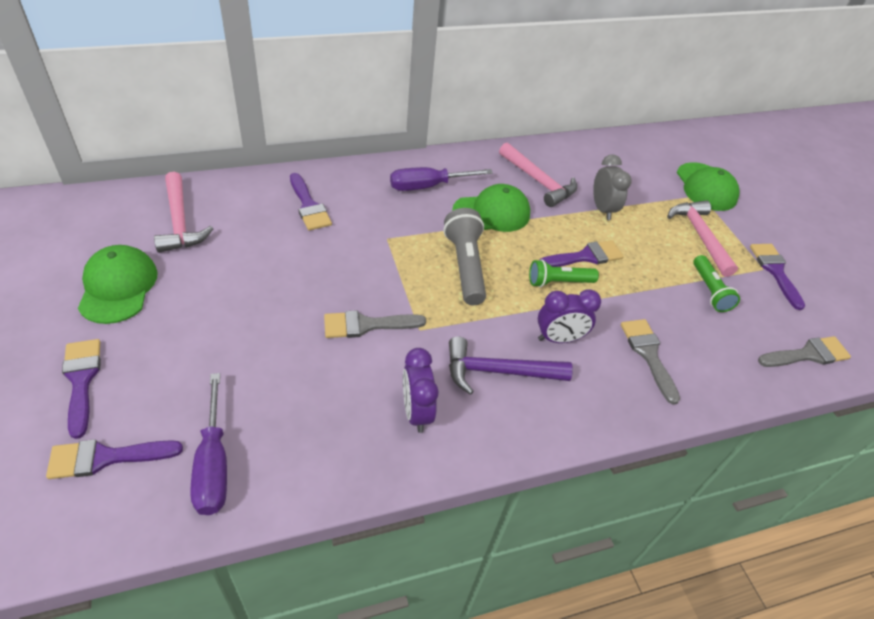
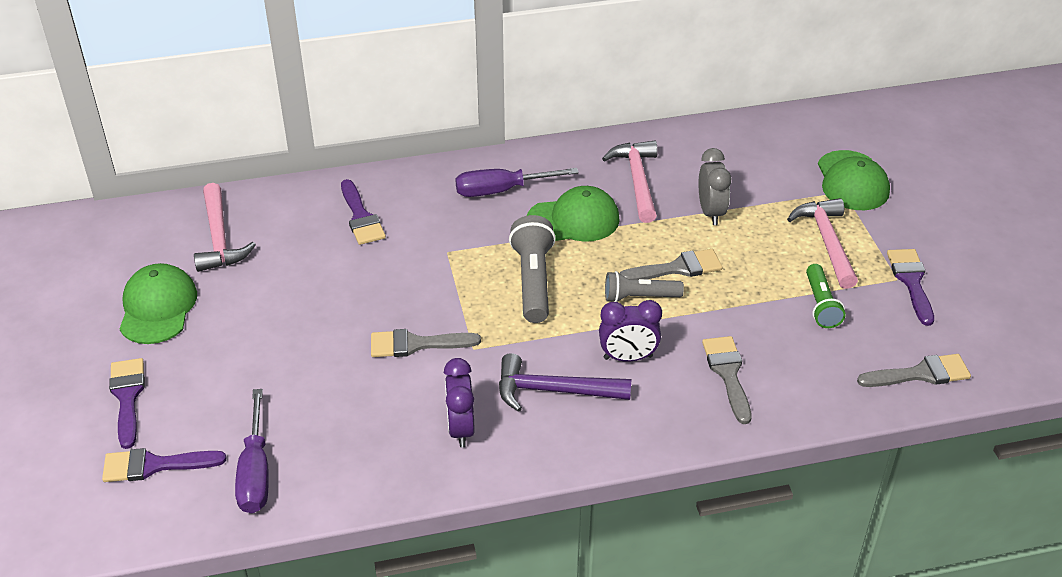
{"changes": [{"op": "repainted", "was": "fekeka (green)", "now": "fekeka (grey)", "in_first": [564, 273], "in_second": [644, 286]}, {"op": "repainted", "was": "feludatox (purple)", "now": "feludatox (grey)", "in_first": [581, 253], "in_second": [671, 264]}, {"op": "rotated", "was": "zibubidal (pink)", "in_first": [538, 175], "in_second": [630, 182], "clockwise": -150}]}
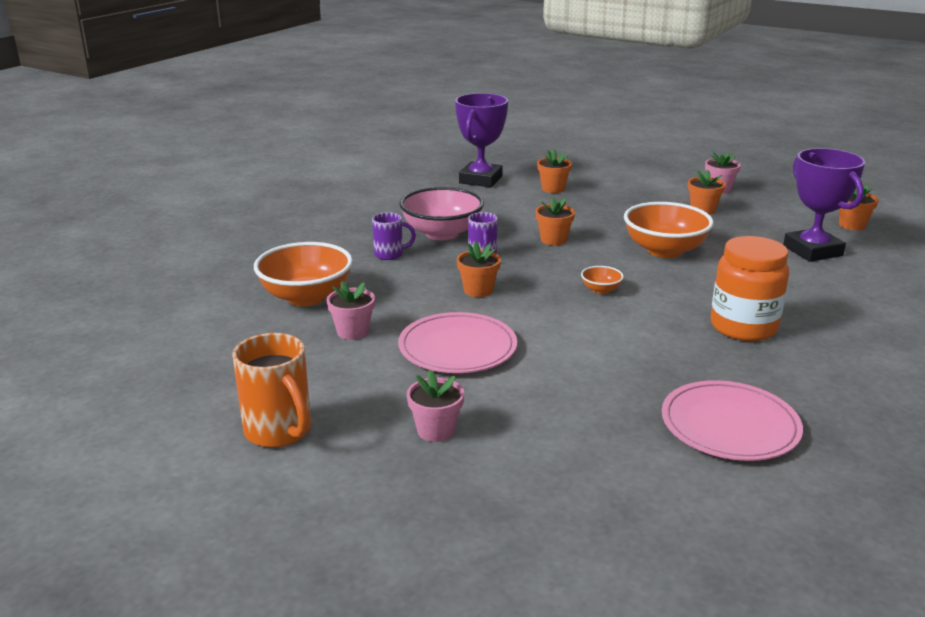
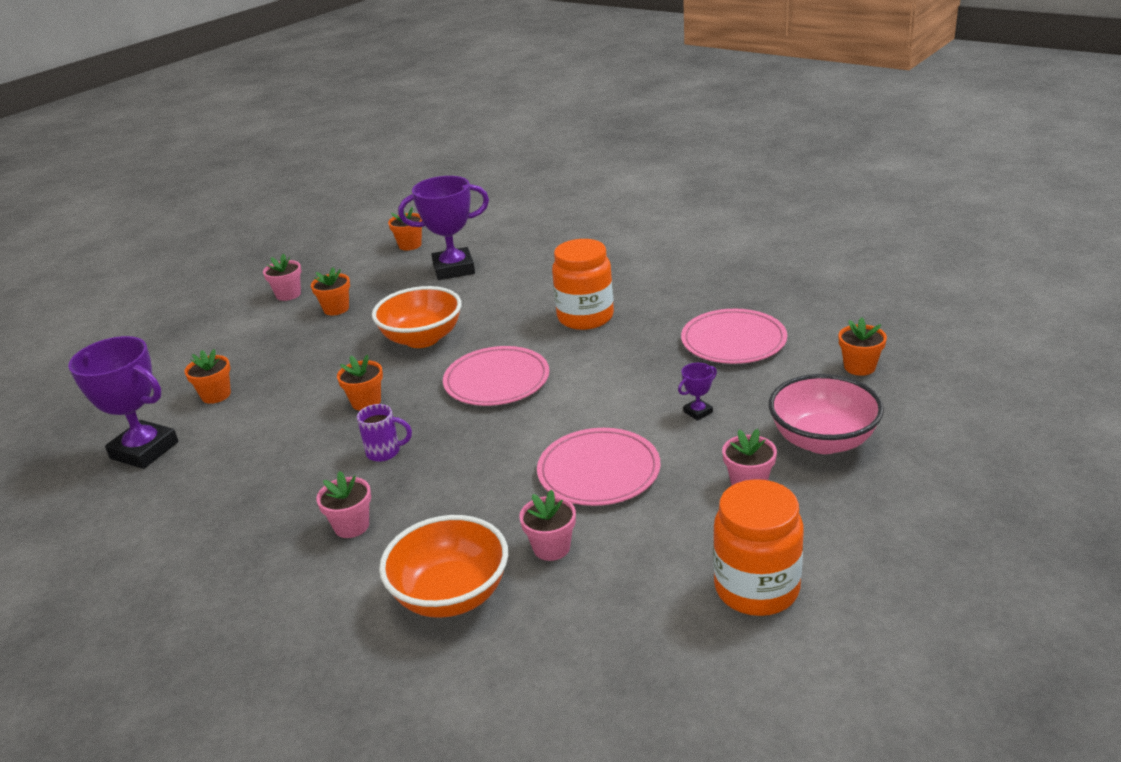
{"changes": [{"op": "new", "now": "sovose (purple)", "in_second": [697, 392]}, {"op": "shifted", "was": "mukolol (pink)", "in_first": [441, 213], "in_second": [826, 414]}, {"op": "shifted", "was": "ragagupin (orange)", "in_first": [479, 269], "in_second": [862, 346]}, {"op": "swapped", "was": "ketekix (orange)", "now": "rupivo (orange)", "in_first": [271, 390], "in_second": [758, 547]}, {"op": "swapped", "was": "ketekix (purple)", "now": "ragagupin (pink)", "in_first": [394, 236], "in_second": [343, 504]}, {"op": "swapped", "was": "mukolol (orange)", "now": "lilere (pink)", "in_first": [602, 280], "in_second": [496, 376]}]}
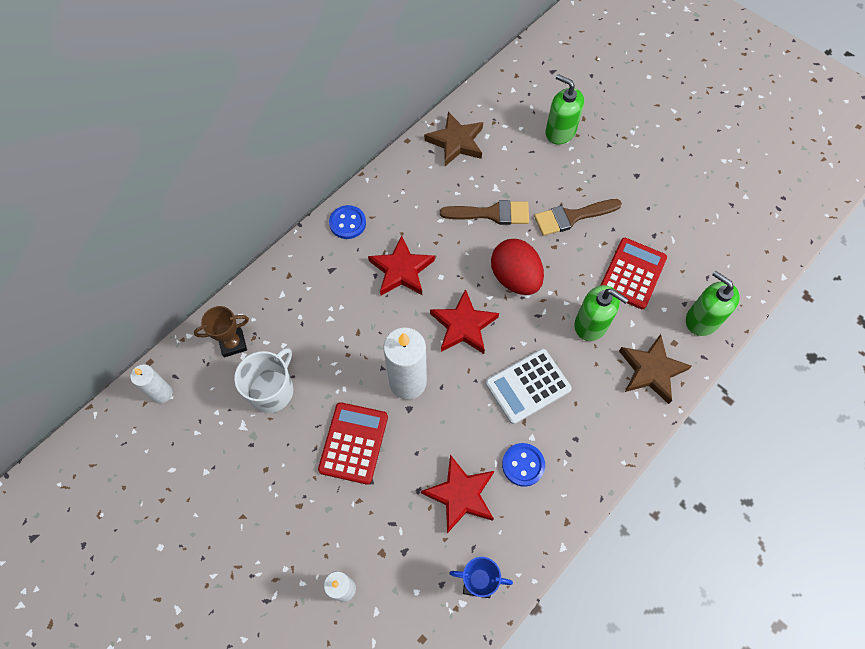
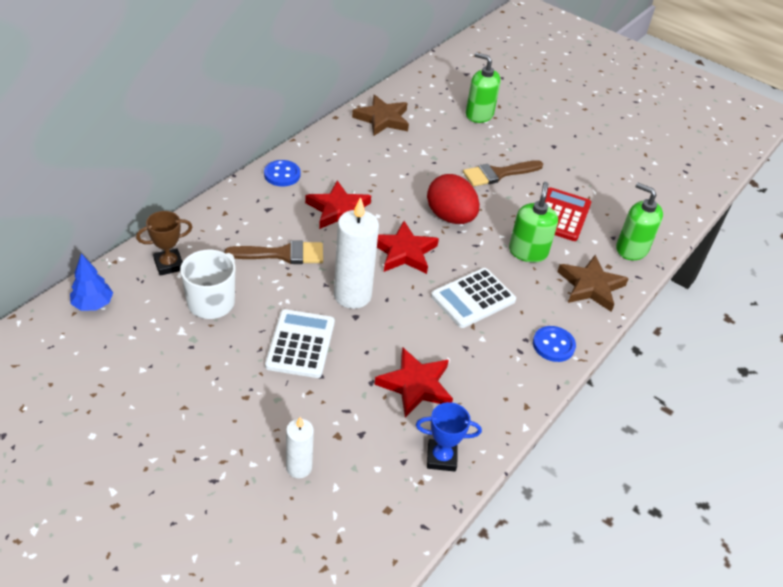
{"changes": [{"op": "shifted", "was": "feludatox (brown)", "in_first": [484, 212], "in_second": [274, 252]}, {"op": "shifted", "was": "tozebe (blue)", "in_first": [523, 465], "in_second": [554, 344]}, {"op": "swapped", "was": "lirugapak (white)", "now": "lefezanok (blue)", "in_first": [151, 383], "in_second": [91, 282]}, {"op": "repainted", "was": "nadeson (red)", "now": "nadeson (white)", "in_first": [353, 443], "in_second": [300, 343]}, {"op": "rotated", "was": "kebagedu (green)", "in_first": [601, 313], "in_second": [533, 222], "clockwise": -105}]}
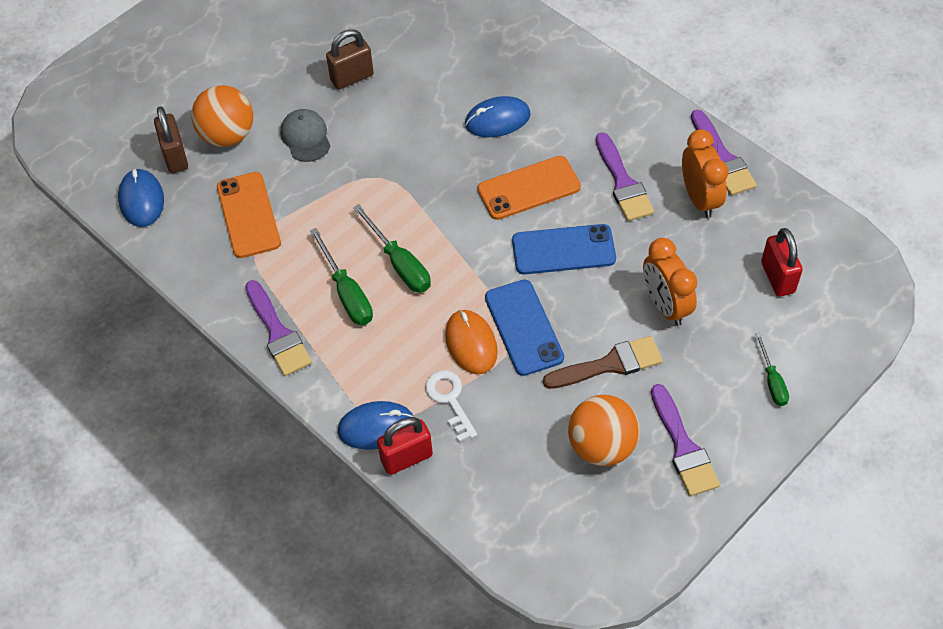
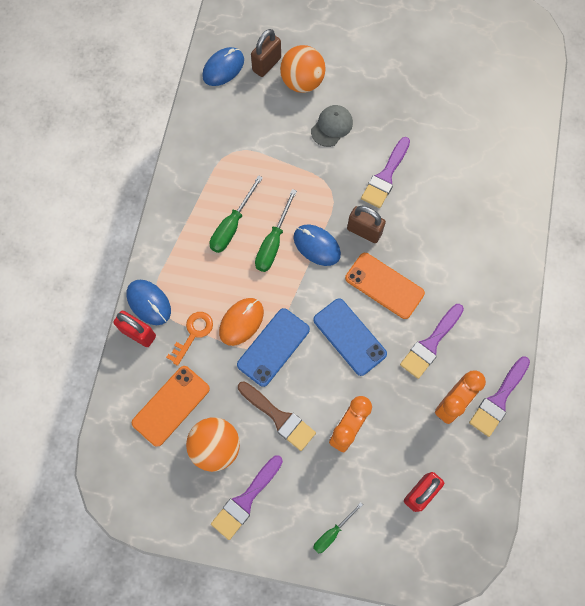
{"changes": [{"op": "shifted", "was": "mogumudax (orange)", "in_first": [249, 215], "in_second": [171, 406]}, {"op": "shifted", "was": "feludatox (purple)", "in_first": [278, 328], "in_second": [385, 172]}, {"op": "shifted", "was": "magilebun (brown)", "in_first": [350, 59], "in_second": [366, 224]}, {"op": "shifted", "was": "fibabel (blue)", "in_first": [498, 116], "in_second": [317, 245]}, {"op": "repainted", "was": "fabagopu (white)", "now": "fabagopu (orange)", "in_first": [451, 406], "in_second": [189, 339]}]}
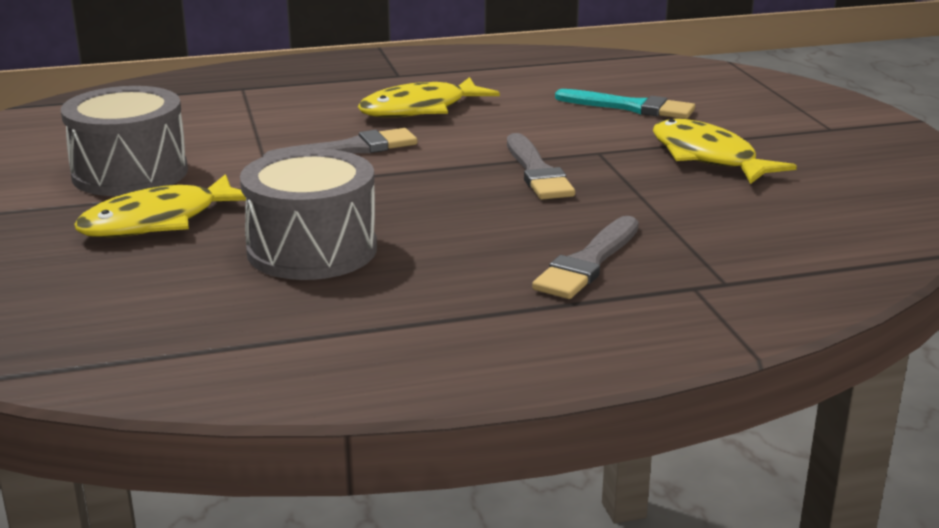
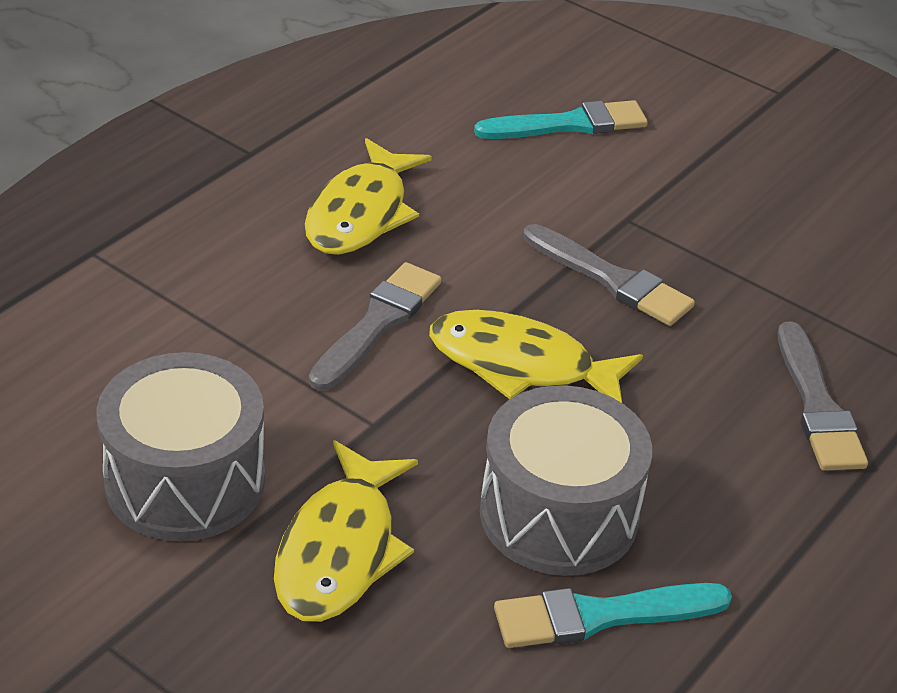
{"changes": [{"op": "new", "now": "feludatox (turquoise)", "in_second": [613, 615]}, {"op": "shifted", "was": "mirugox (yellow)", "in_first": [725, 151], "in_second": [536, 356]}]}
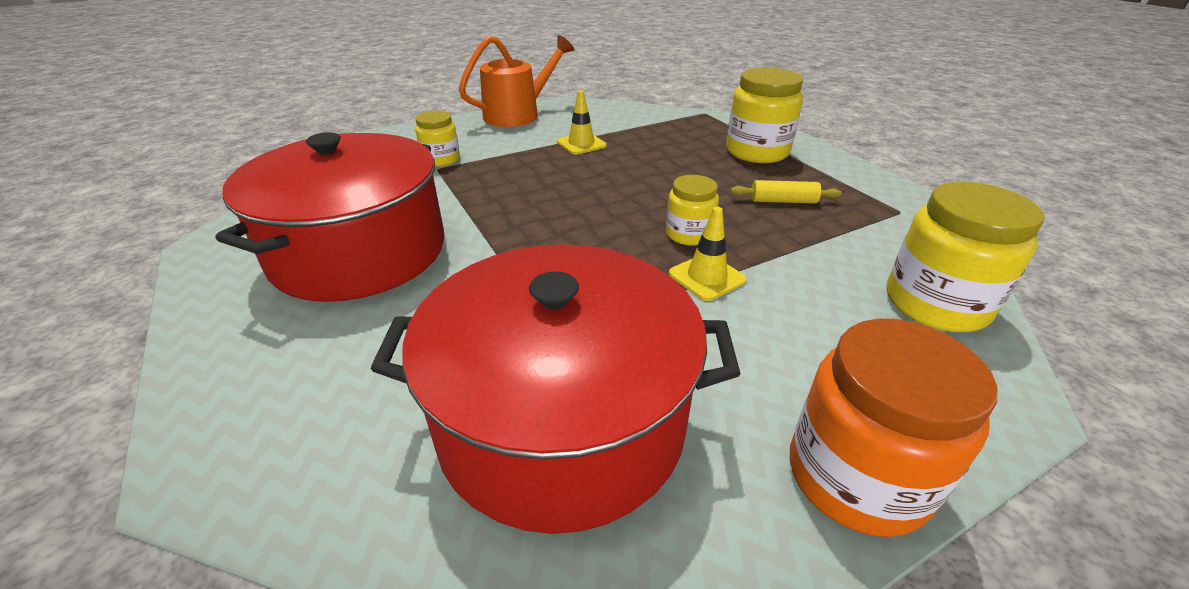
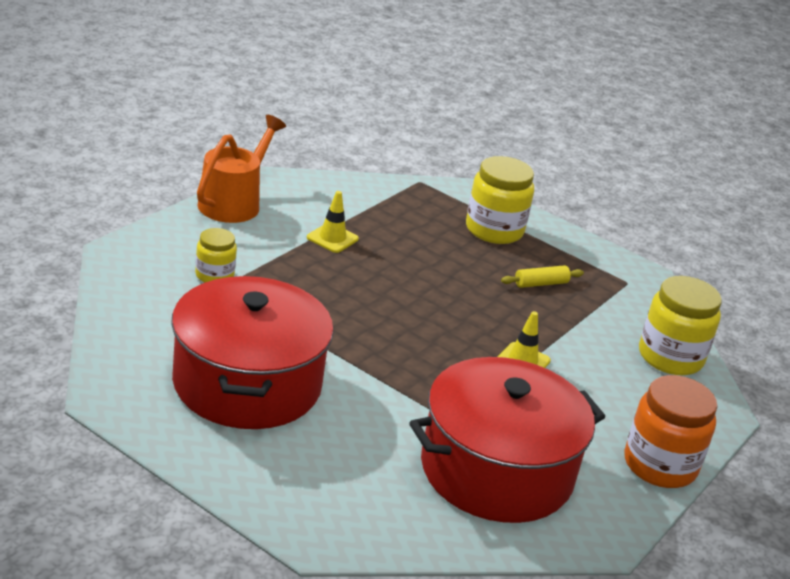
{"changes": [{"op": "gone", "was": "rupivo (yellow)", "in_first": [692, 210]}]}
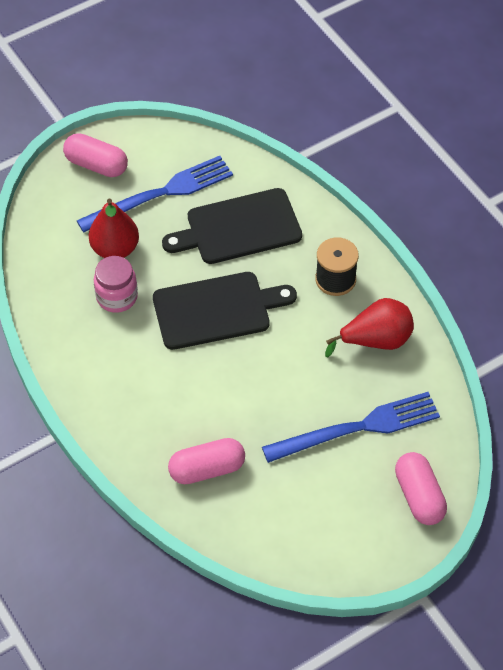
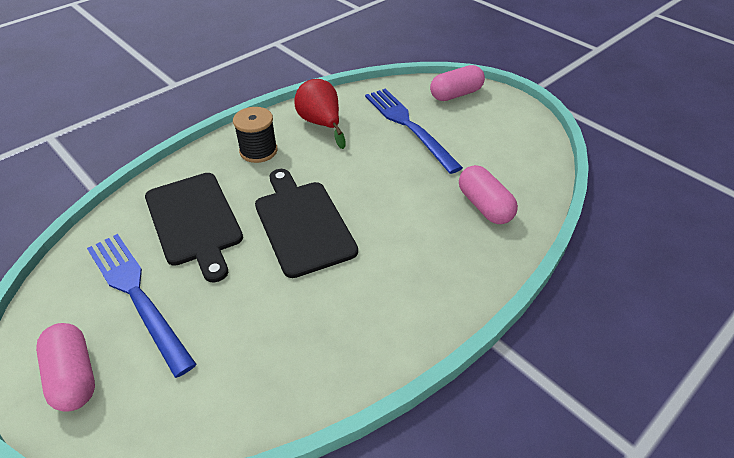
{"changes": [{"op": "gone", "was": "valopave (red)", "in_first": [114, 228]}, {"op": "gone", "was": "rupivo (pink)", "in_first": [116, 284]}, {"op": "rotated", "was": "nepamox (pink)", "in_first": [95, 155], "in_second": [65, 367], "clockwise": -45}]}
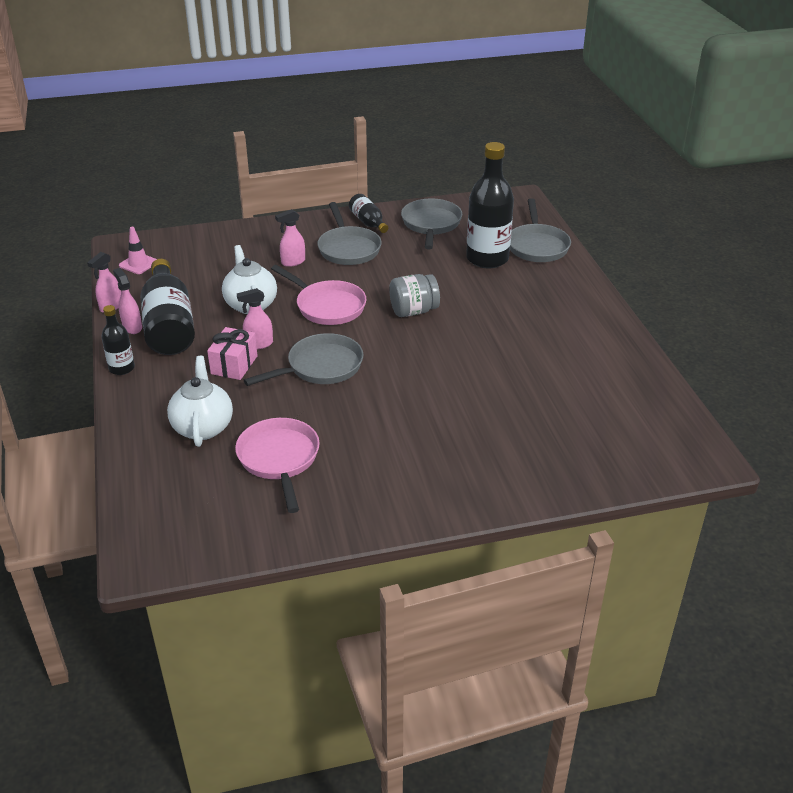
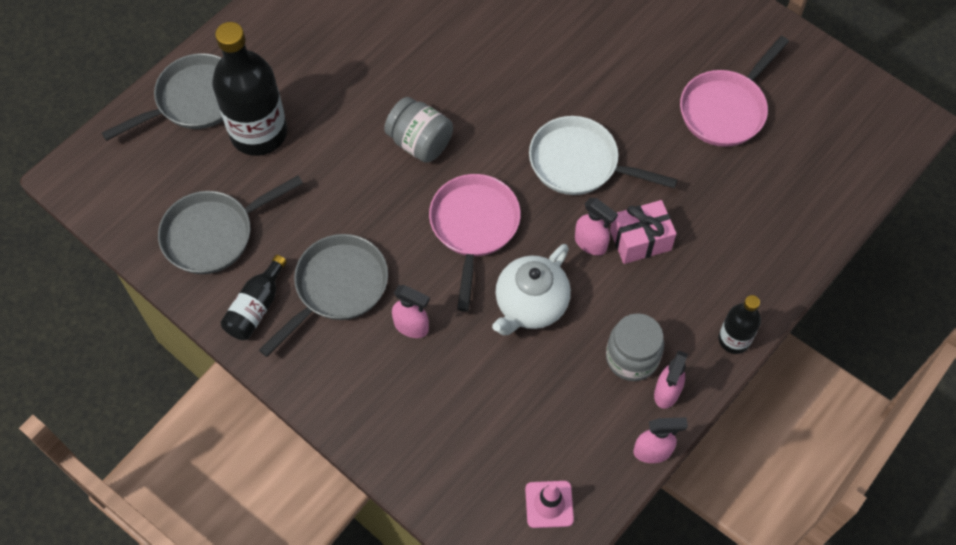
{"changes": [{"op": "gone", "was": "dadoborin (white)", "in_first": [200, 401]}, {"op": "swapped", "was": "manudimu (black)", "now": "rupivo (grey)", "in_first": [168, 307], "in_second": [635, 347]}, {"op": "repainted", "was": "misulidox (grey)", "now": "misulidox (white)", "in_first": [303, 359], "in_second": [603, 155]}]}
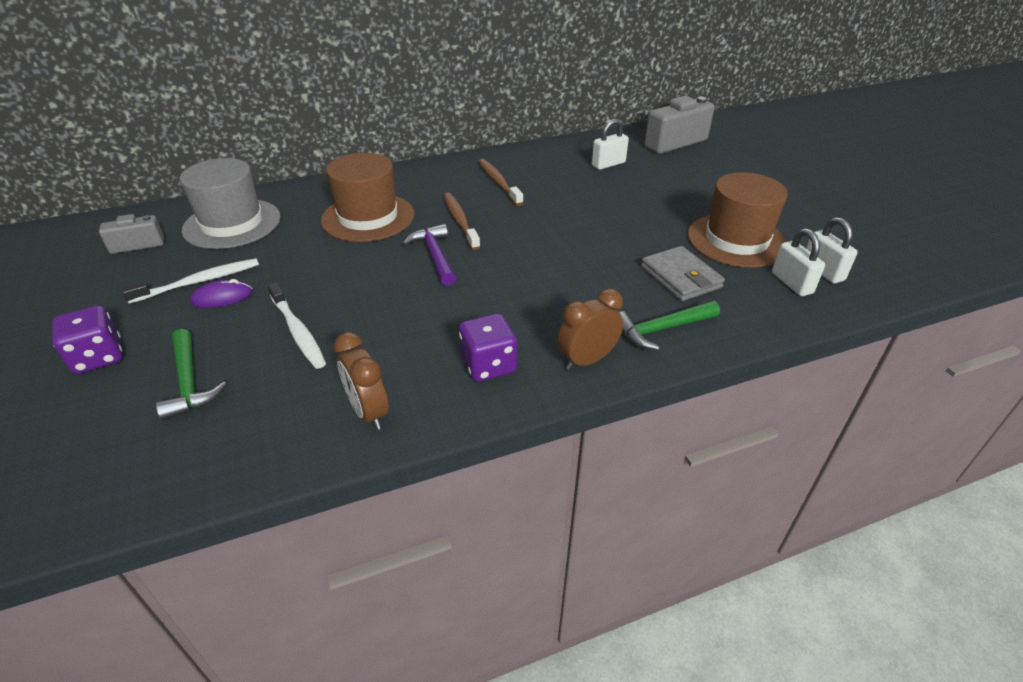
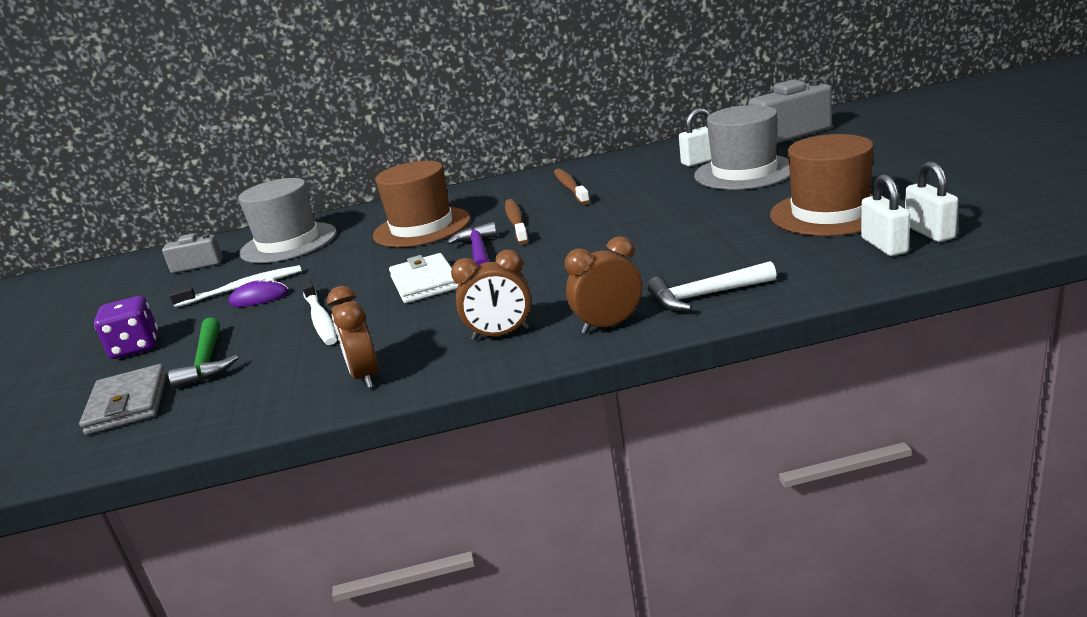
{"changes": [{"op": "new", "now": "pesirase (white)", "in_second": [423, 278]}, {"op": "new", "now": "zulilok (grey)", "in_second": [742, 147]}, {"op": "shifted", "was": "pesirase (grey)", "in_first": [683, 273], "in_second": [123, 399]}, {"op": "swapped", "was": "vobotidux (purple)", "now": "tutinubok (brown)", "in_first": [488, 347], "in_second": [491, 294]}, {"op": "repainted", "was": "zibubidal (green)", "now": "zibubidal (white)", "in_first": [669, 325], "in_second": [712, 286]}]}
